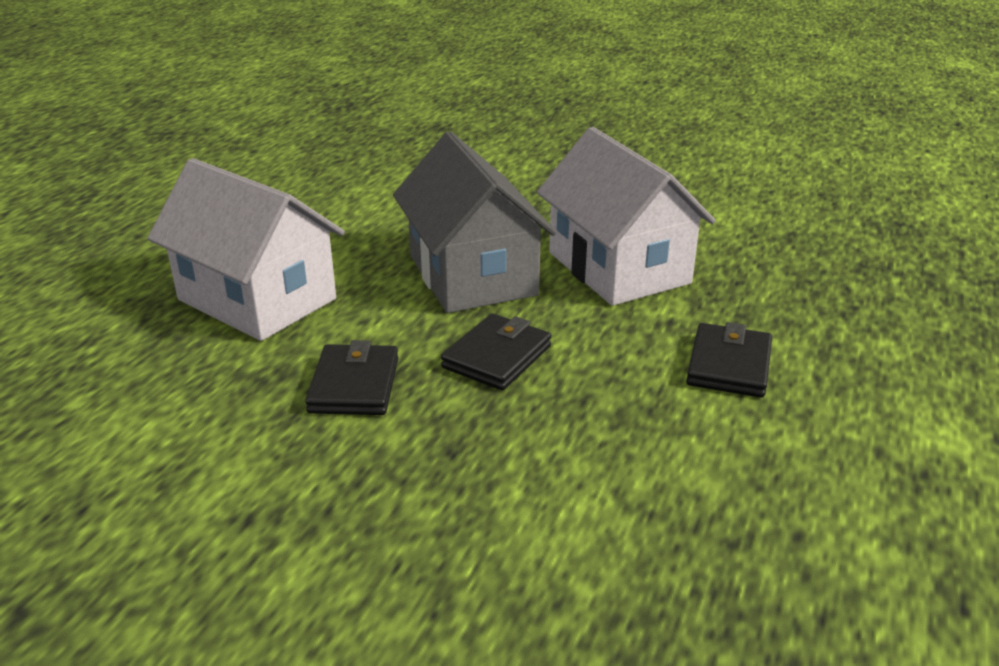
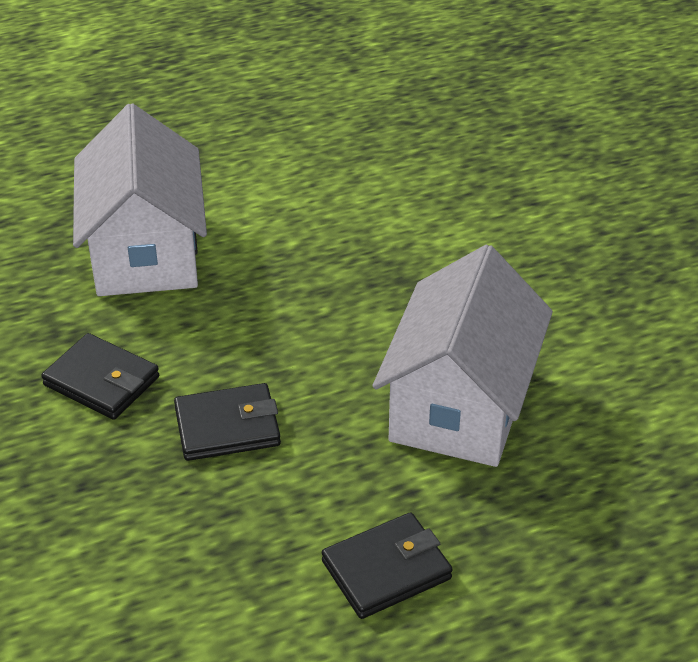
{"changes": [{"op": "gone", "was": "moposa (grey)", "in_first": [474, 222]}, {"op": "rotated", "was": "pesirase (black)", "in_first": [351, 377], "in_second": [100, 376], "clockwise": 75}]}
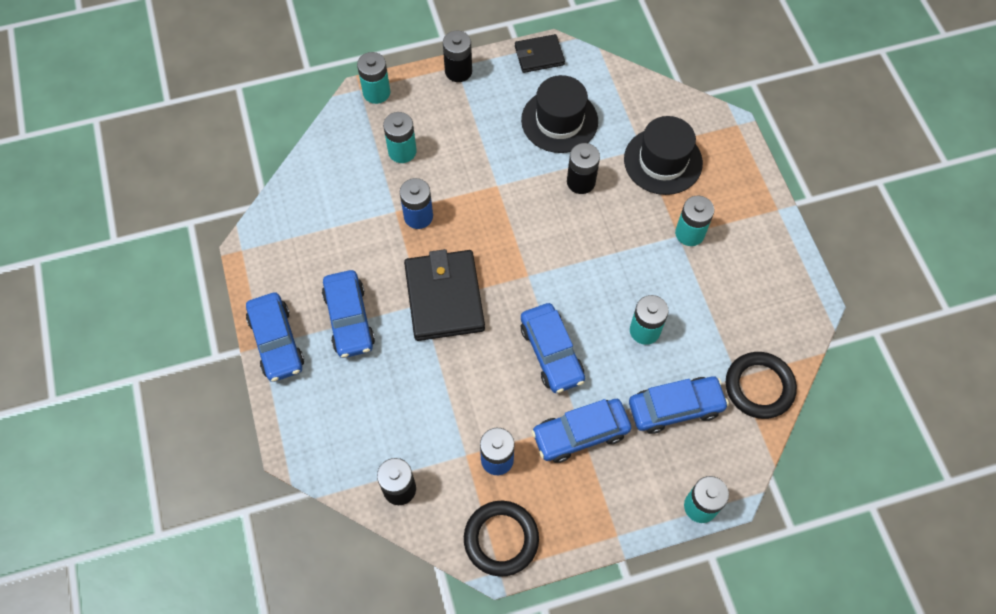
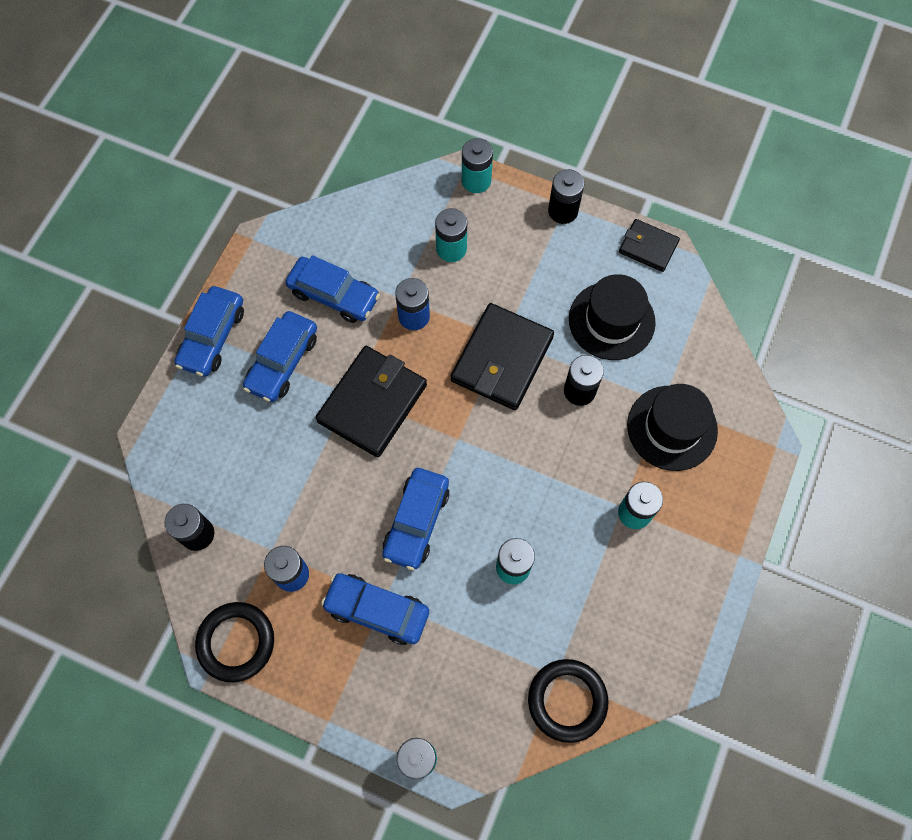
{"changes": [{"op": "new", "now": "pesirase (black)", "in_second": [502, 356]}, {"op": "shifted", "was": "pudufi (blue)", "in_first": [679, 405], "in_second": [332, 289]}]}
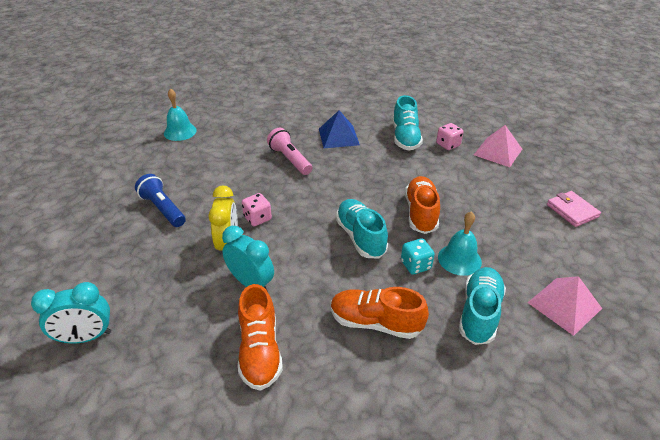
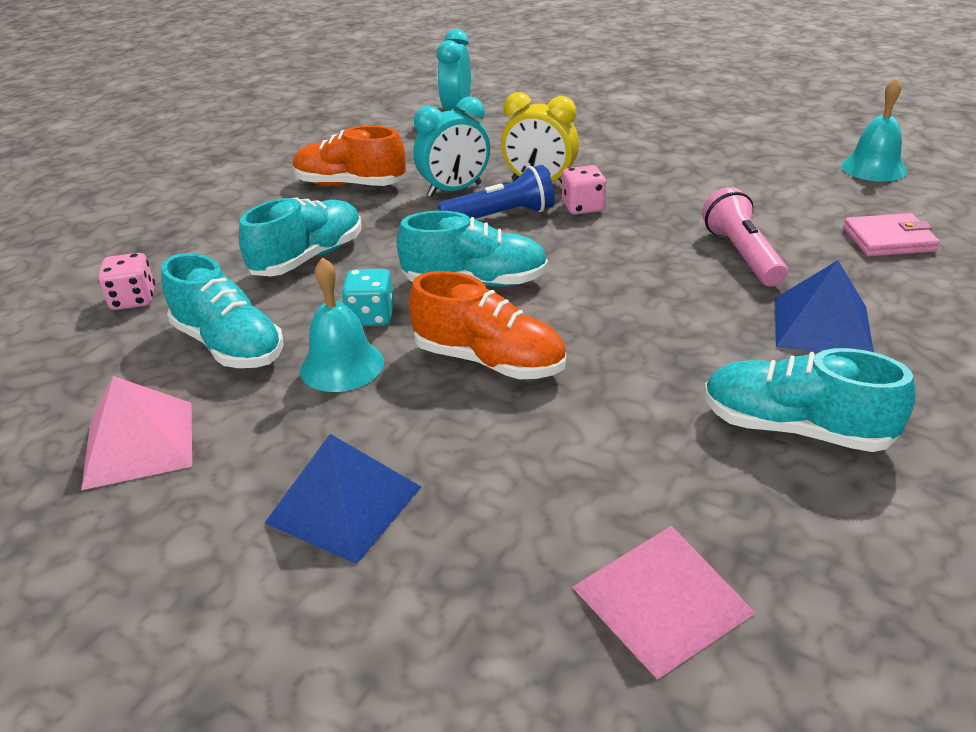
{"changes": [{"op": "new", "now": "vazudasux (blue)", "in_second": [343, 499]}, {"op": "shifted", "was": "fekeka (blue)", "in_first": [160, 200], "in_second": [496, 192]}, {"op": "shifted", "was": "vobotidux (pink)", "in_first": [449, 136], "in_second": [126, 281]}, {"op": "shifted", "was": "pesirase (pink)", "in_first": [574, 209], "in_second": [891, 234]}, {"op": "repainted", "was": "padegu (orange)", "now": "padegu (turquoise)", "in_first": [380, 313], "in_second": [300, 236]}, {"op": "rotated", "was": "fekeka (pink)", "in_first": [289, 151], "in_second": [745, 237], "clockwise": -90}]}
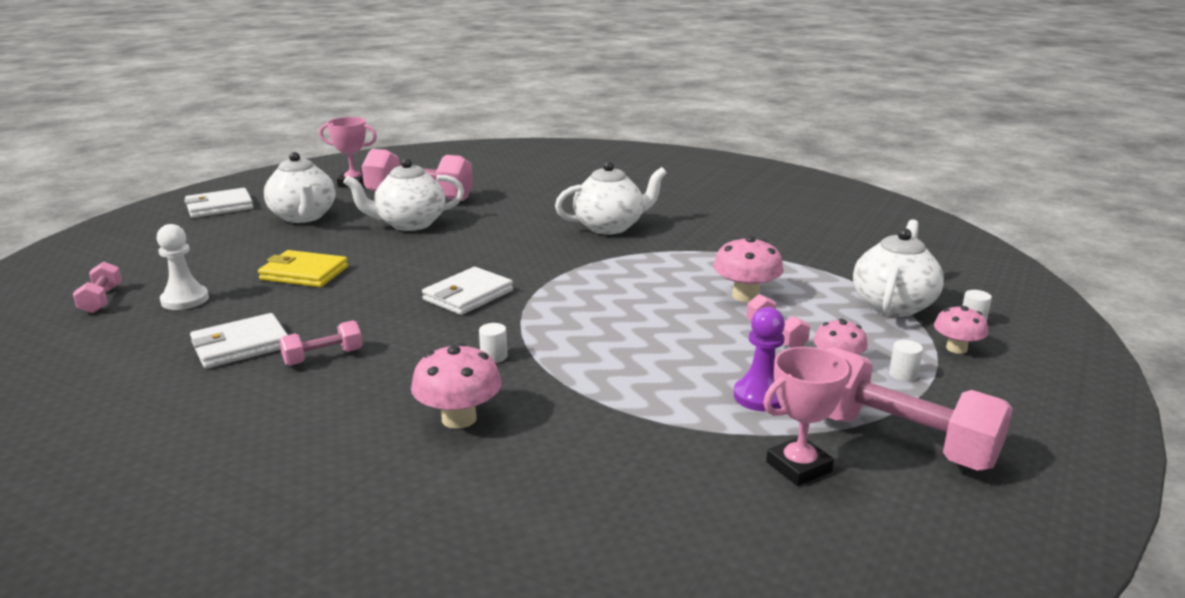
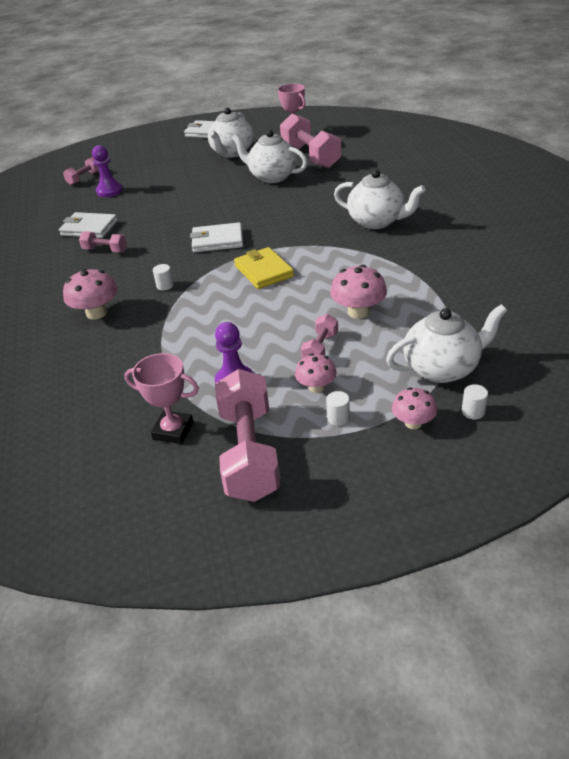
{"changes": [{"op": "shifted", "was": "pesirase (yellow)", "in_first": [303, 268], "in_second": [264, 268]}, {"op": "repainted", "was": "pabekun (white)", "now": "pabekun (purple)", "in_first": [183, 267], "in_second": [107, 171]}]}
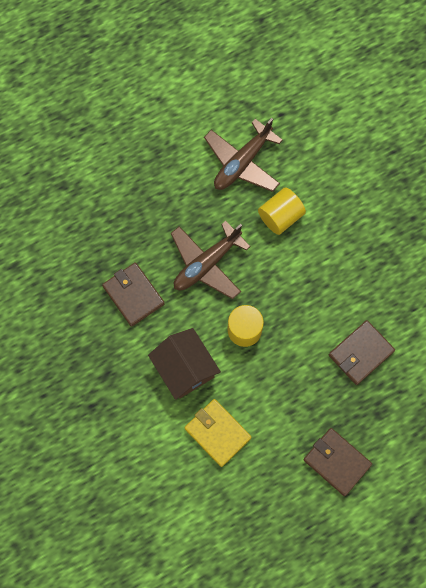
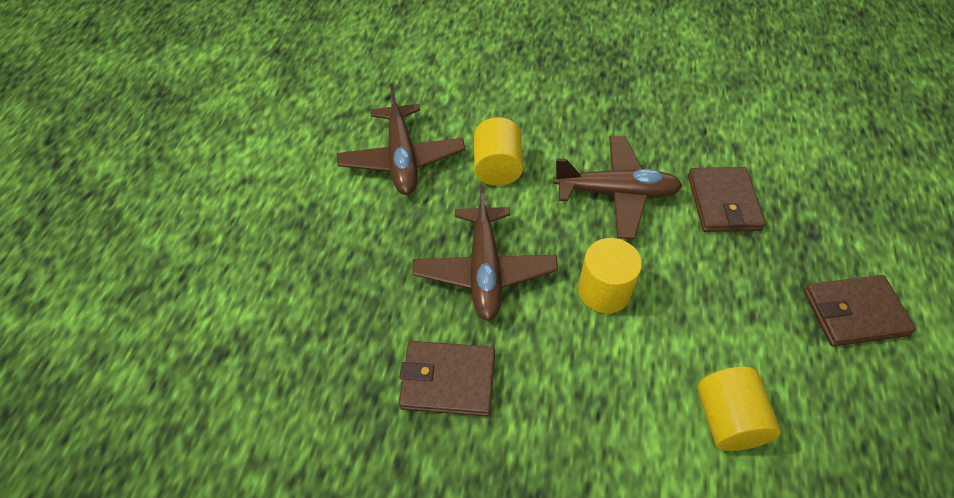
{"changes": [{"op": "gone", "was": "moposa (brown)", "in_first": [184, 364]}, {"op": "new", "now": "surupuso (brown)", "in_second": [617, 187]}, {"op": "swapped", "was": "pesirase (yellow)", "now": "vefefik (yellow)", "in_first": [218, 433], "in_second": [739, 409]}]}
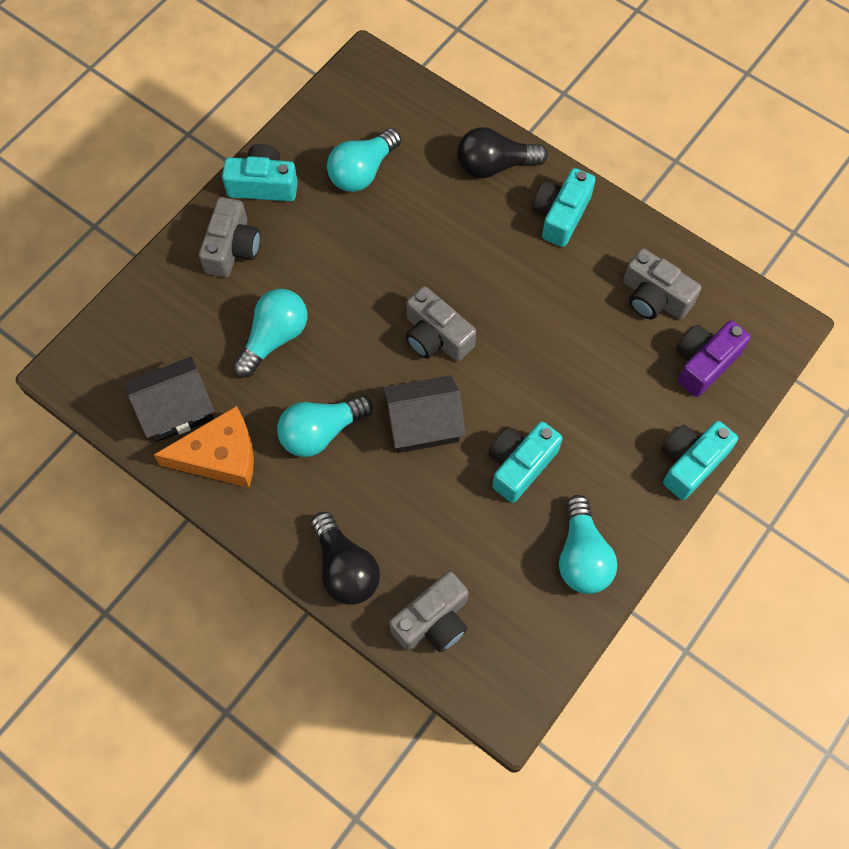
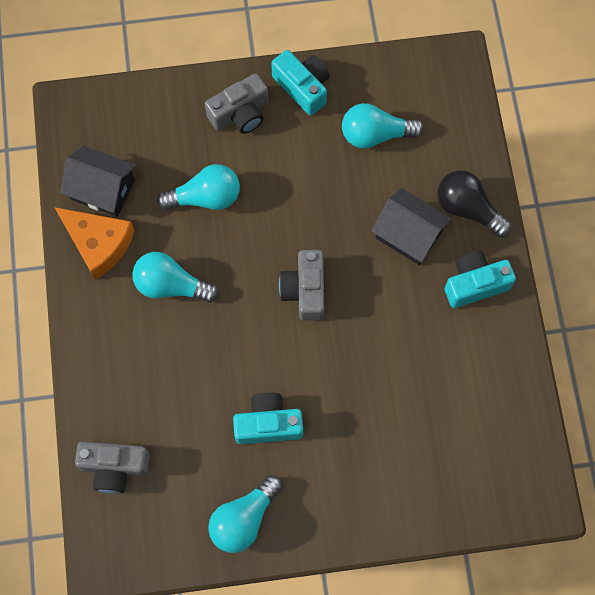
{"changes": [{"op": "gone", "was": "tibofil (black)", "in_first": [345, 558]}, {"op": "gone", "was": "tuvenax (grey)", "in_first": [662, 283]}, {"op": "gone", "was": "tuvenax (turquoise)", "in_first": [699, 460]}, {"op": "gone", "was": "tuvenax (purple)", "in_first": [713, 358]}, {"op": "shifted", "was": "moposa (black)", "in_first": [424, 414], "in_second": [411, 226]}]}
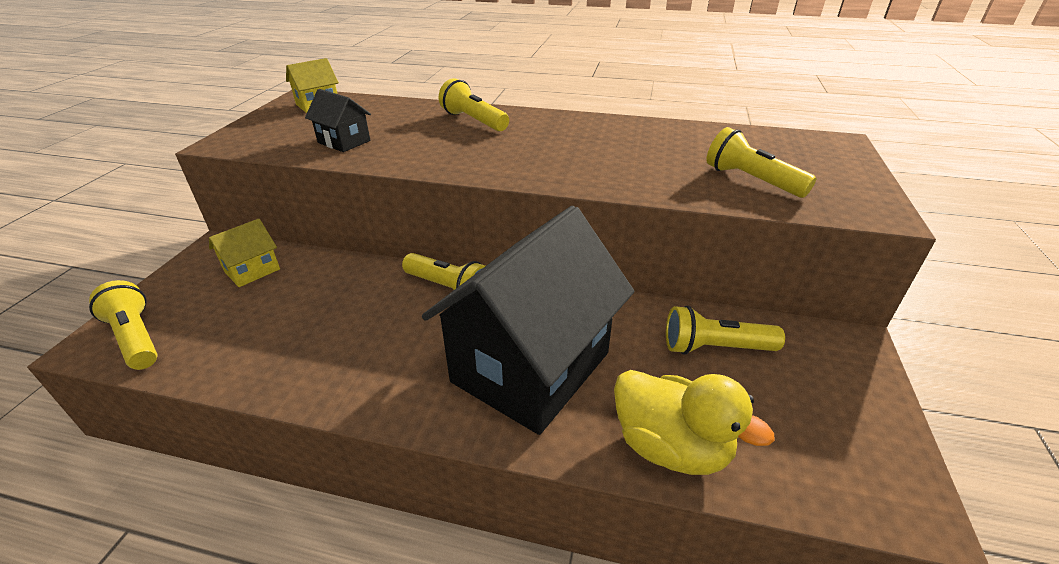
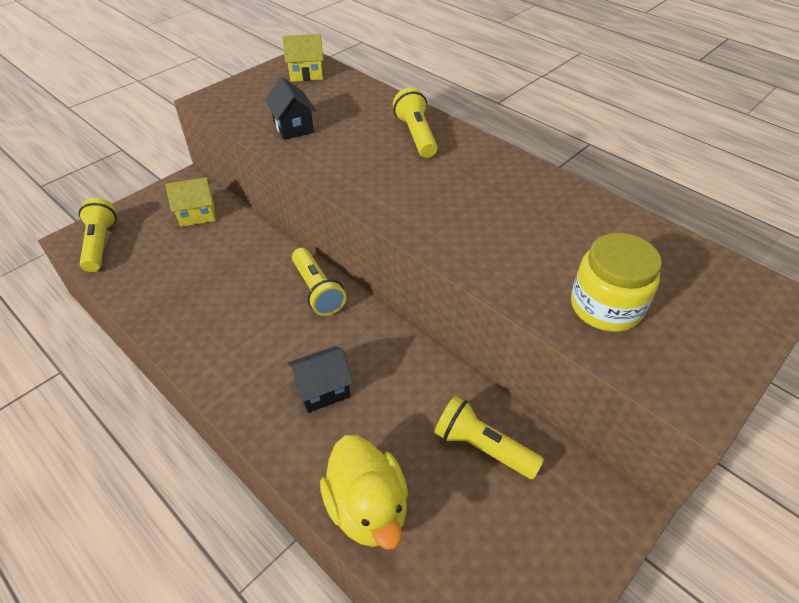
{"changes": [{"op": "swapped", "was": "fekeka (yellow)", "now": "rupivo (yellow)", "in_first": [761, 162], "in_second": [616, 282]}, {"op": "scaled", "was": "moposa (black)", "in_first": [528, 320], "in_second": [320, 379], "ratio": 0.42}]}
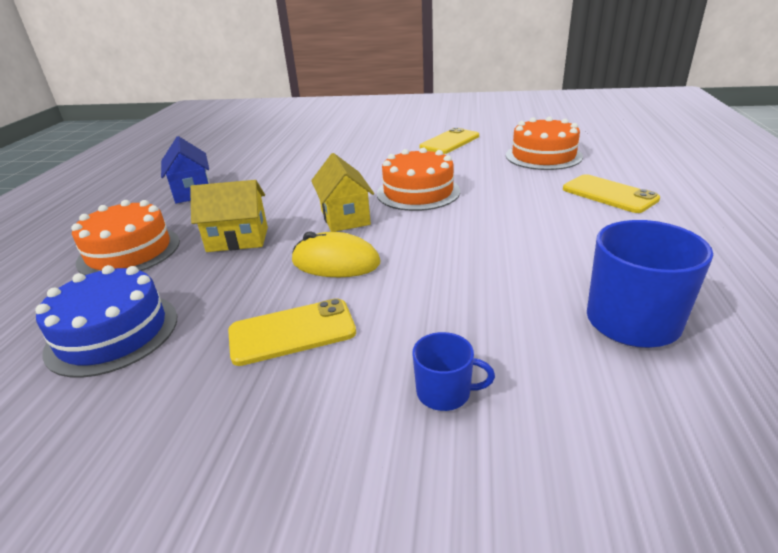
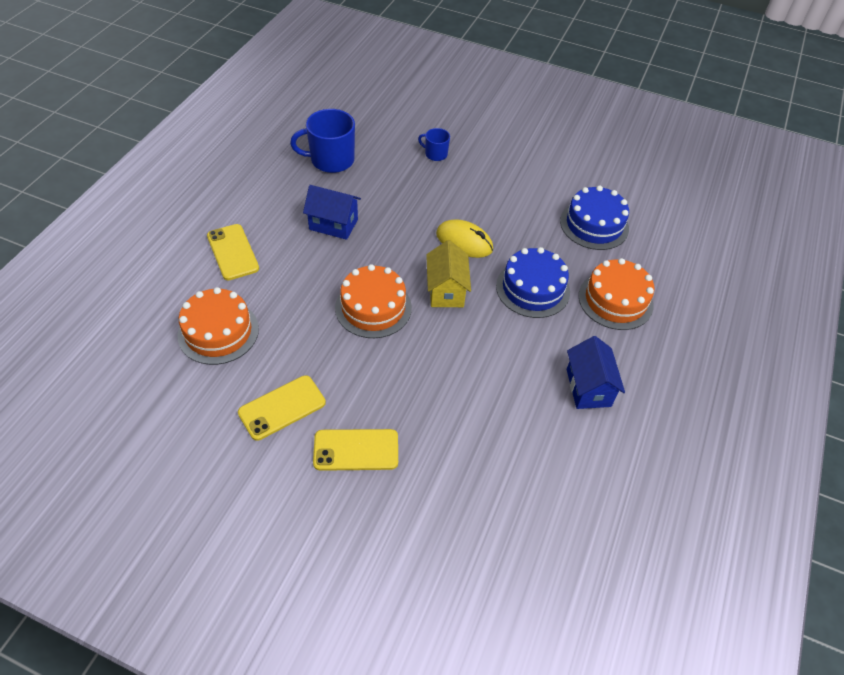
{"changes": [{"op": "new", "now": "moposa (blue)", "in_second": [332, 212]}, {"op": "shifted", "was": "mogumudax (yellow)", "in_first": [292, 332], "in_second": [355, 450]}, {"op": "swapped", "was": "moposa (yellow)", "now": "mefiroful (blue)", "in_first": [229, 216], "in_second": [533, 282]}]}
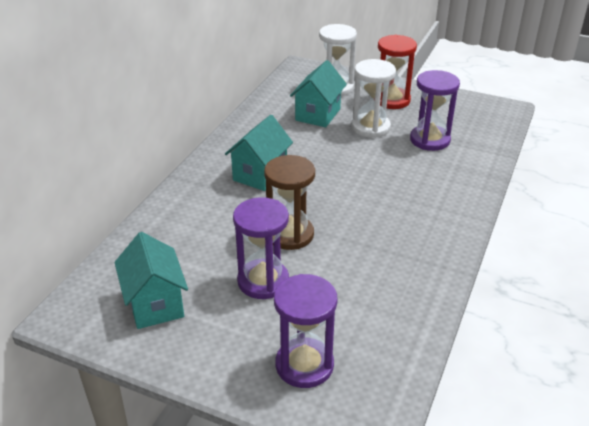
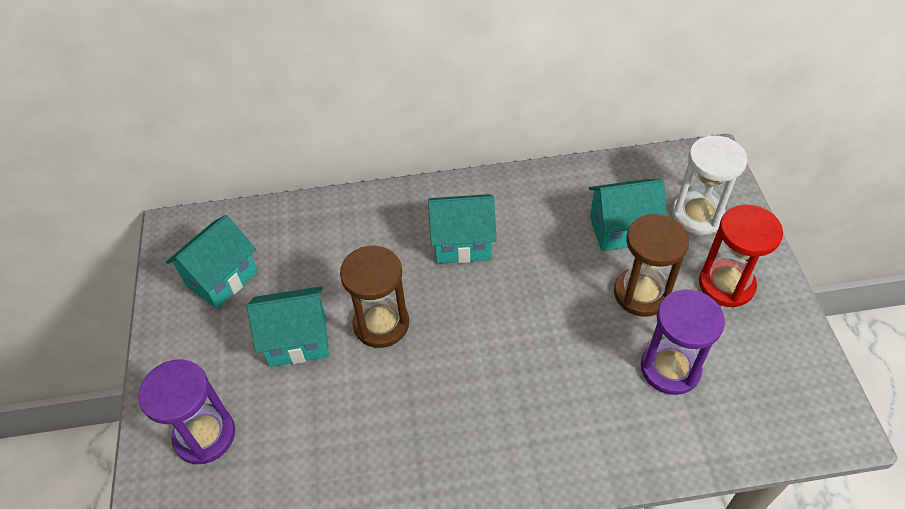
{"changes": [{"op": "swapped", "was": "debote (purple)", "now": "moposa (turquoise)", "in_first": [261, 248], "in_second": [288, 326]}, {"op": "repainted", "was": "debote (white)", "now": "debote (brown)", "in_first": [373, 98], "in_second": [651, 265]}]}
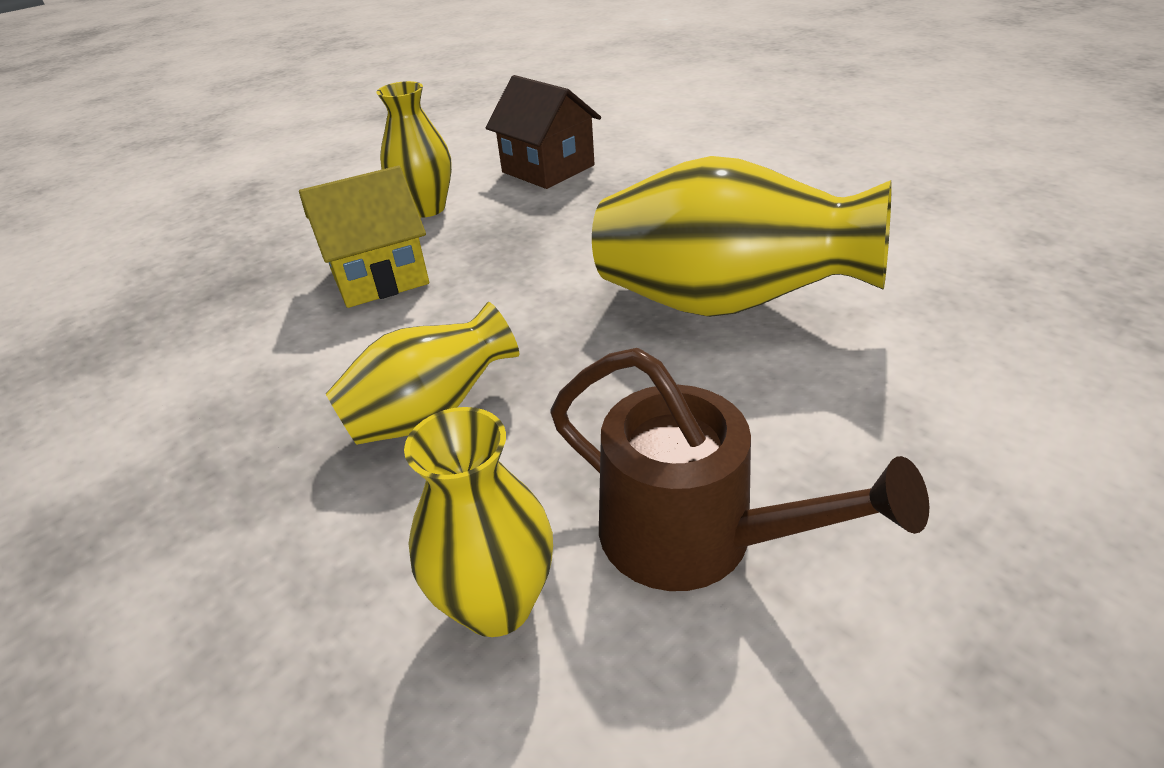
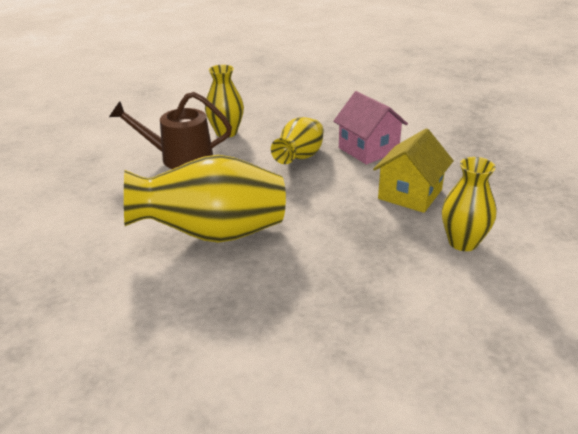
{"changes": [{"op": "gone", "was": "moposa (brown)", "in_first": [543, 132]}, {"op": "new", "now": "moposa (pink)", "in_second": [370, 128]}]}
